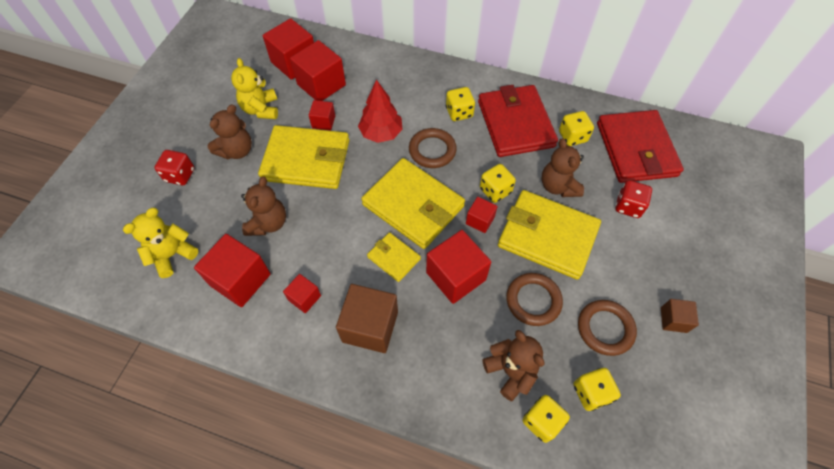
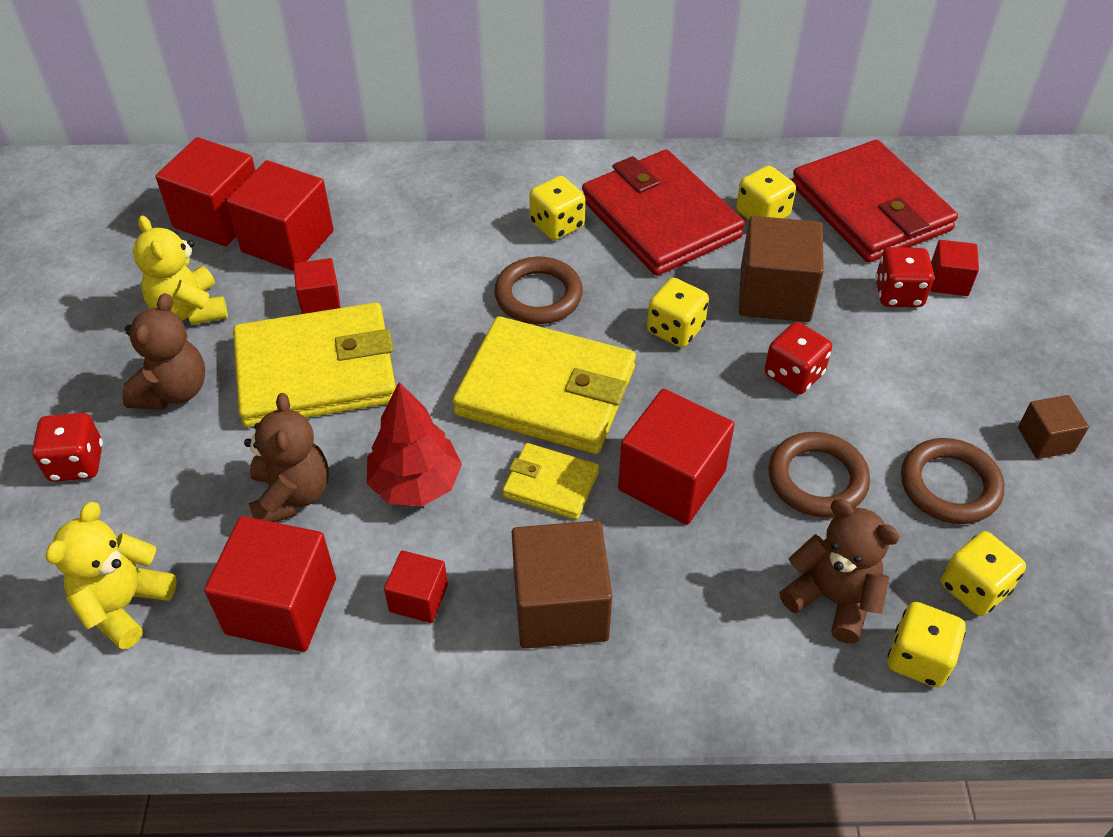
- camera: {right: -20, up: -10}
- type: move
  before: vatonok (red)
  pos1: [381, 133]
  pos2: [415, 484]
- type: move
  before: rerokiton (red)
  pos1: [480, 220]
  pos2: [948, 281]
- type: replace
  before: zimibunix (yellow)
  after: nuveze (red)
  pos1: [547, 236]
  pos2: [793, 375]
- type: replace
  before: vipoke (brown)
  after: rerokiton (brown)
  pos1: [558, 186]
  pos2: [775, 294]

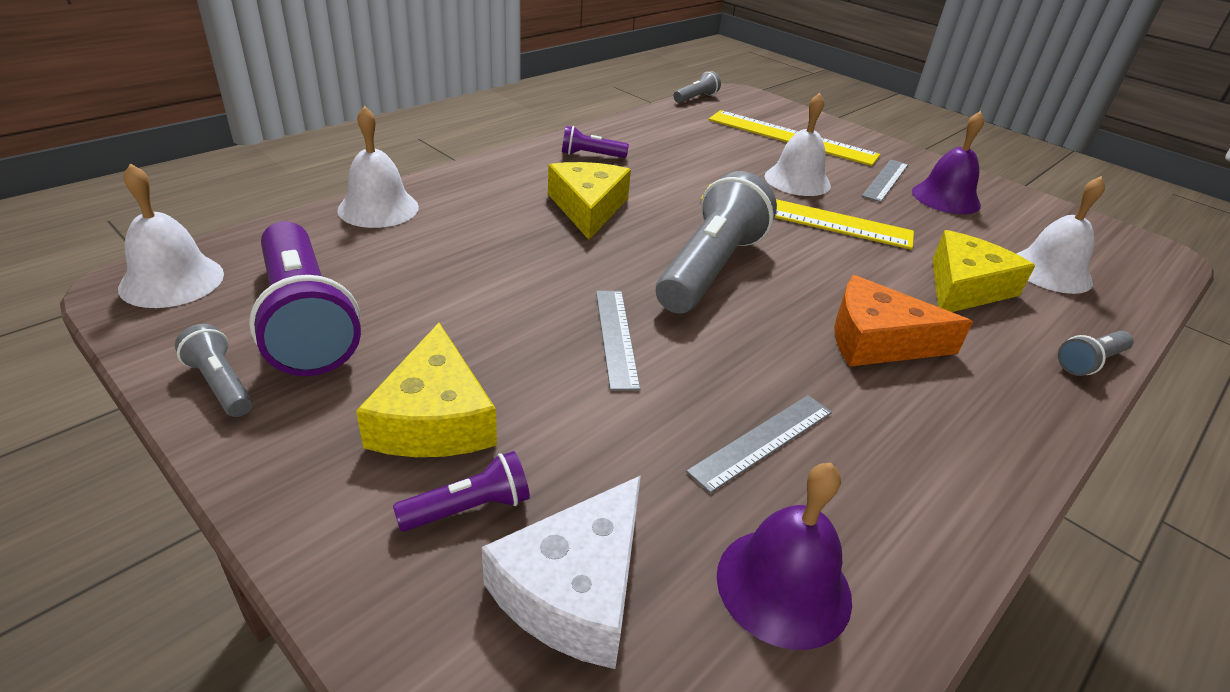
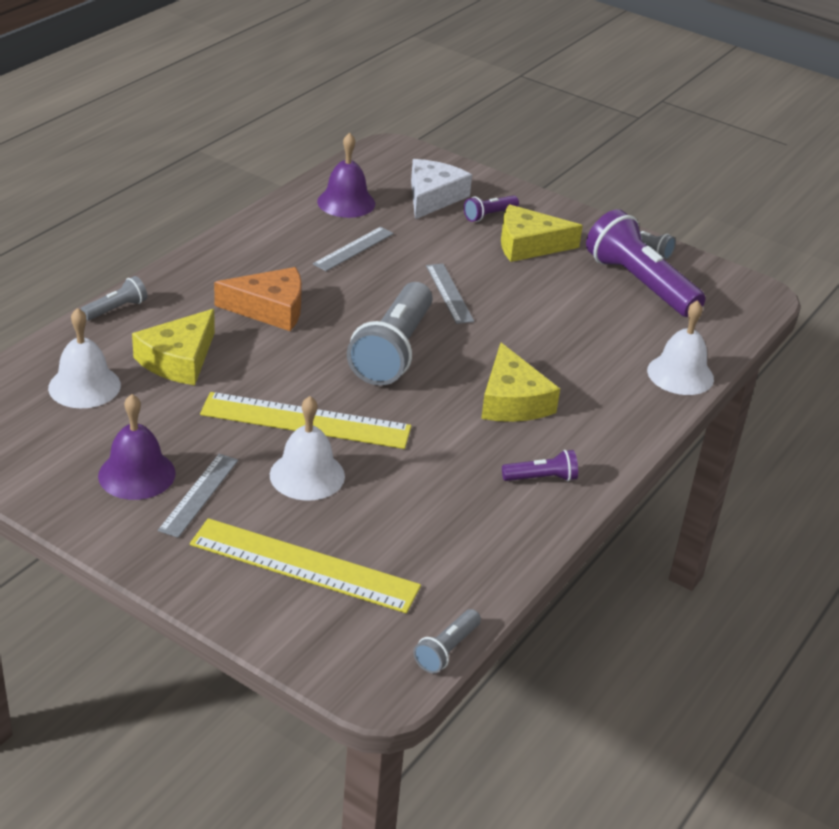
- camera: {right: 170, up: 0}
- type: delete
  before: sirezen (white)
  pos1: [172, 280]
- type: rotate
  before: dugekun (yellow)
  pos1: [434, 418]
  pos2: [528, 245]
  turn: -75

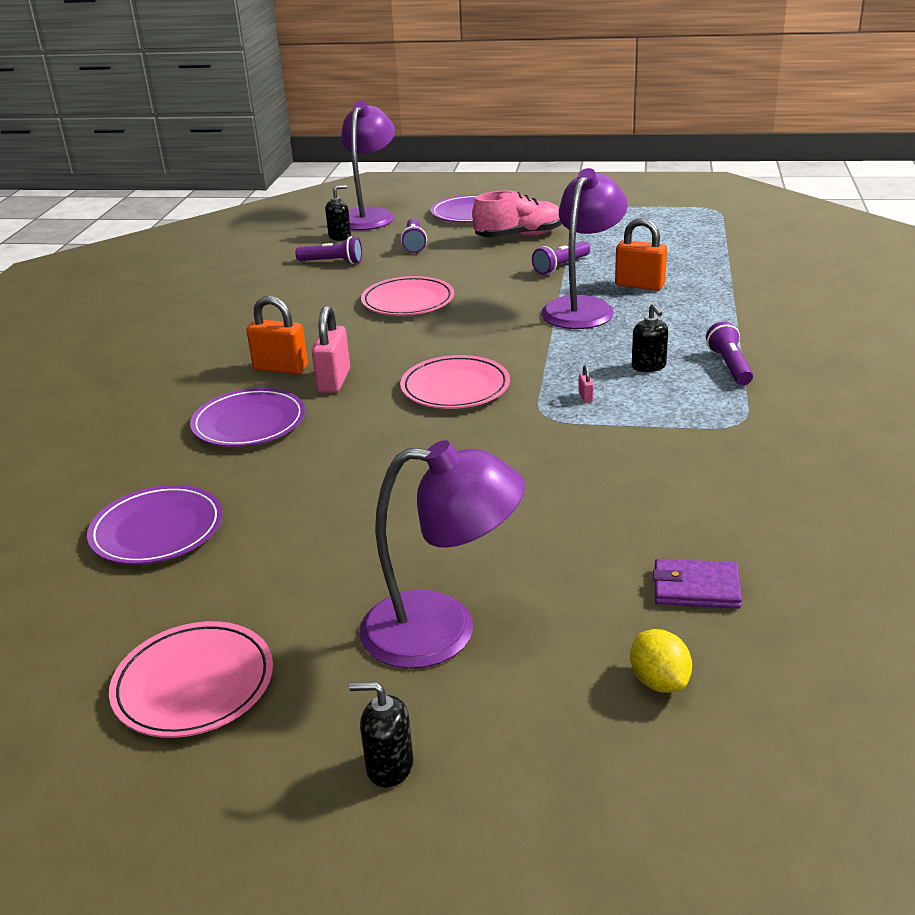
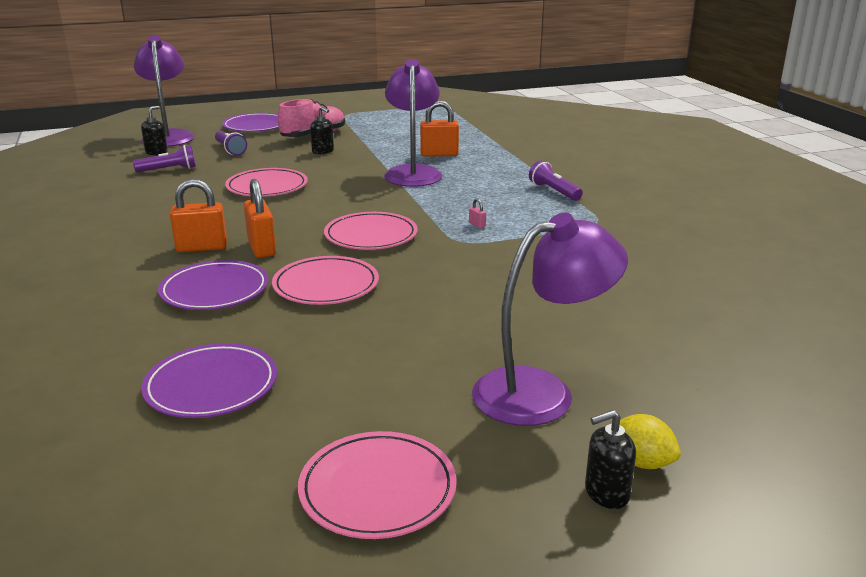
- camera: {right: -30, up: -5}
- type: delete
  before: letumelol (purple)
  pos1: [561, 266]
- type: delete
  before: zimibunix (purple)
  pos1: [696, 588]
- type: insert
  after: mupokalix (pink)
  pos2: [326, 285]
- type: move
  before: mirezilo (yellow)
  pos1: [659, 681]
  pos2: [641, 462]
- type: move
  before: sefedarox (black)
  pos1: [649, 366]
  pos2: [323, 151]
- type: recolor
  before: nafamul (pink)
  after: nafamul (orange)
  pos1: [334, 381]
  pos2: [262, 248]

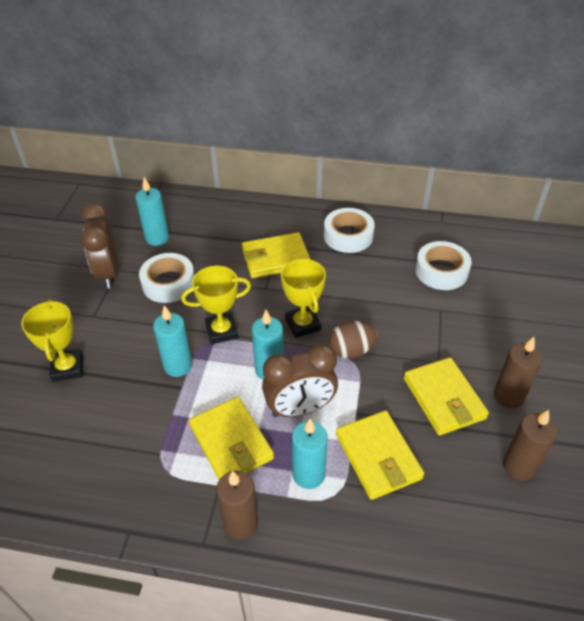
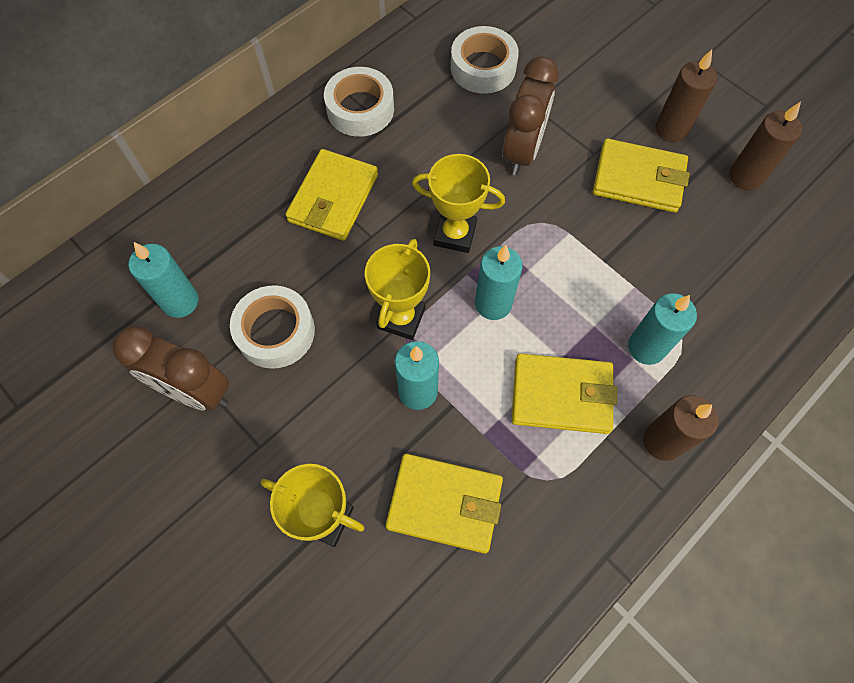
- camera: {right: -55, up: 20}
- type: delete
  before: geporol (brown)
  pos1: [351, 351]
- type: move
  before: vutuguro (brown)
  pos1: [300, 408]
  pos2: [522, 151]
- type: move
  before: zimibunix (yellow)
  pos1: [378, 456]
  pos2: [444, 504]

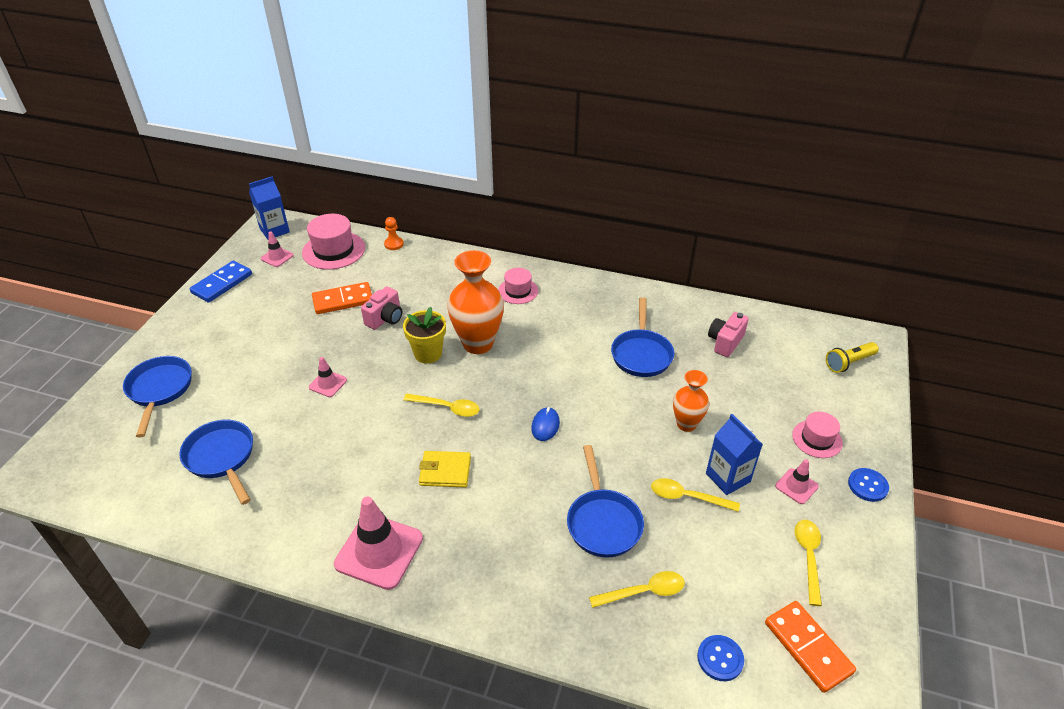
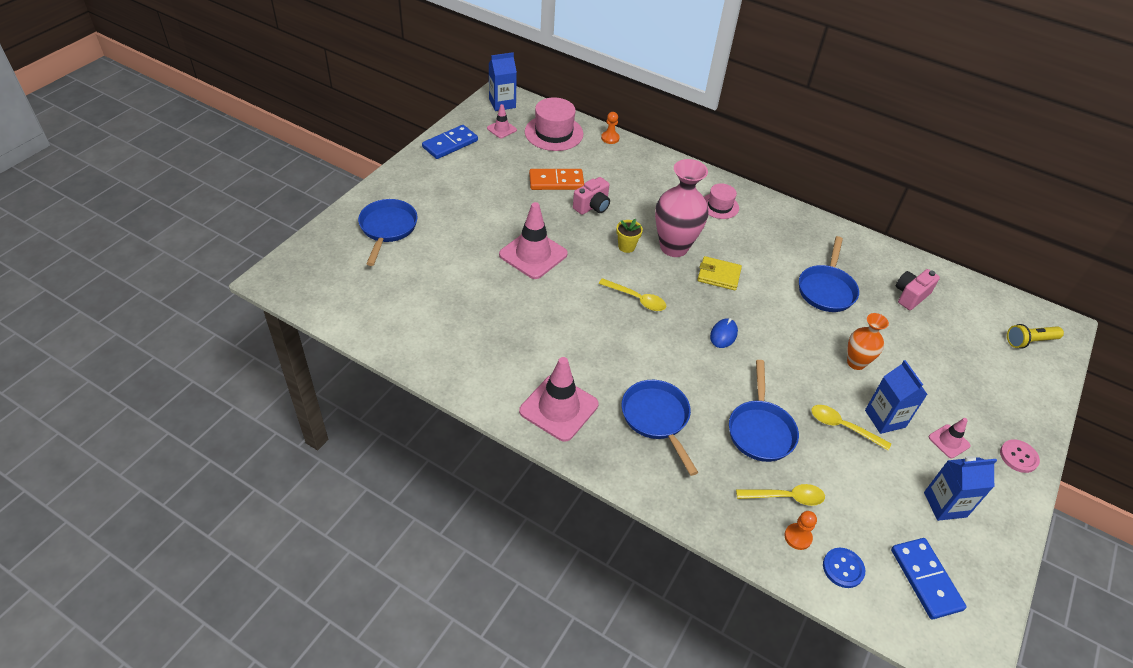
- camera: {right: 10, up: 5}
- type: delete
  before: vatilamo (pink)
  pos1: [817, 439]
- type: insert
  after: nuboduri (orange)
  pos2: [798, 537]
- type: move
  before: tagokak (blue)
  pos1: [222, 457]
  pos2: [657, 418]
- type: move
  before: zimibunix (yellow)
  pos1: [445, 471]
  pos2: [718, 275]
- type: replace
  before: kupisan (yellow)
  after: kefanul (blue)
  pos1: [808, 557]
  pos2: [945, 504]
- type: recolor
  before: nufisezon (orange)
  after: nufisezon (pink)
  pos1: [478, 343]
  pos2: [674, 247]
- type: recolor
  before: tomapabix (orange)
  after: tomapabix (blue)
  pos1: [808, 647]
  pos2: [926, 579]
- type: recolor
  before: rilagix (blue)
  after: rilagix (pink)
  pos1: [867, 485]
  pos2: [1018, 457]
- type: resize
  before: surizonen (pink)
  pos1: [328, 384]
  pos2: [533, 254]
  scale: 1.97
- type: resize
  before: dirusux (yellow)
  pos1: [428, 353]
  pos2: [626, 246]
  scale: 0.66

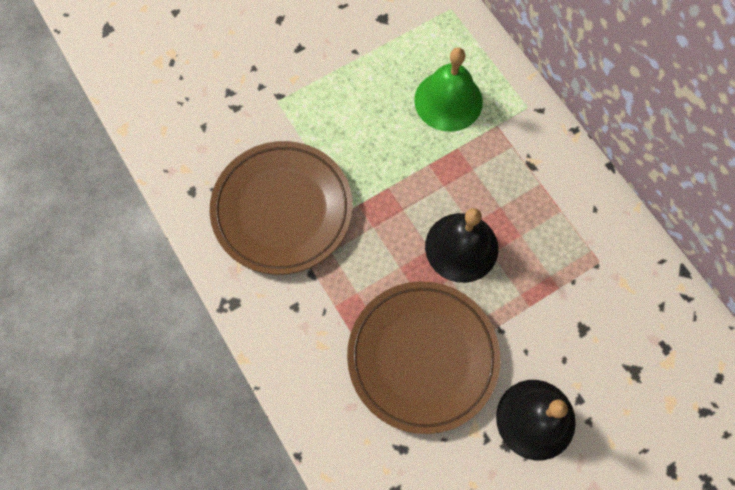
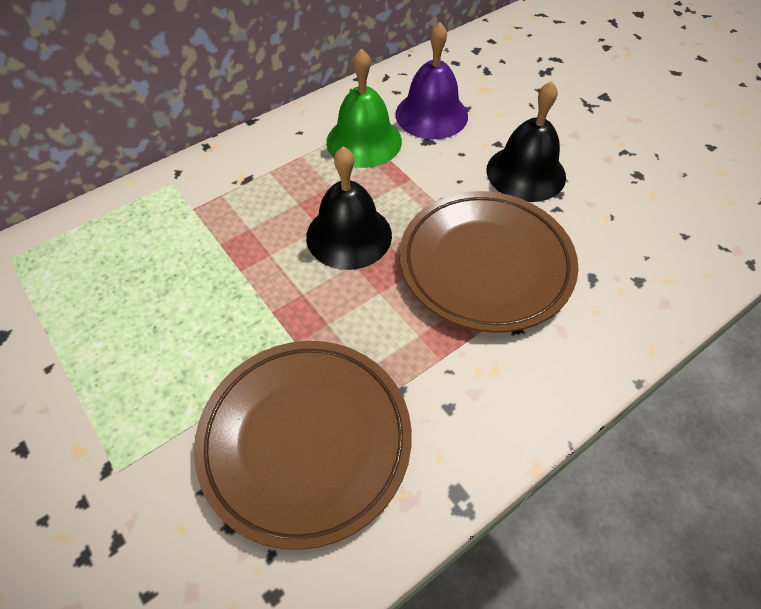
- camera: {right: -95, up: -15}
- type: insert
  after: sirezen (purple)
  pos2: [431, 114]
- type: move
  before: sirezen (green)
  pos1: [448, 101]
  pos2: [364, 141]

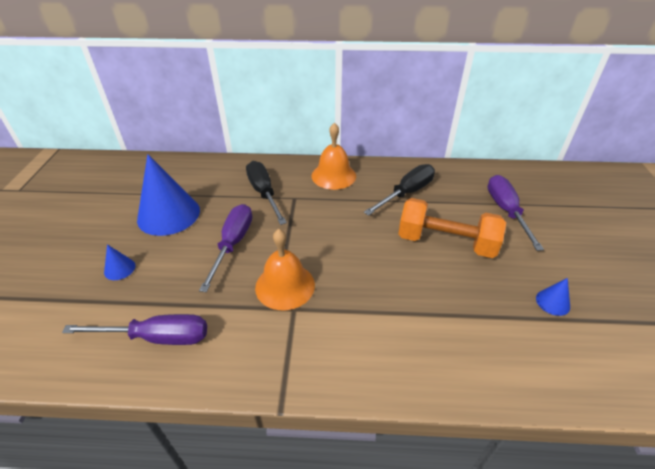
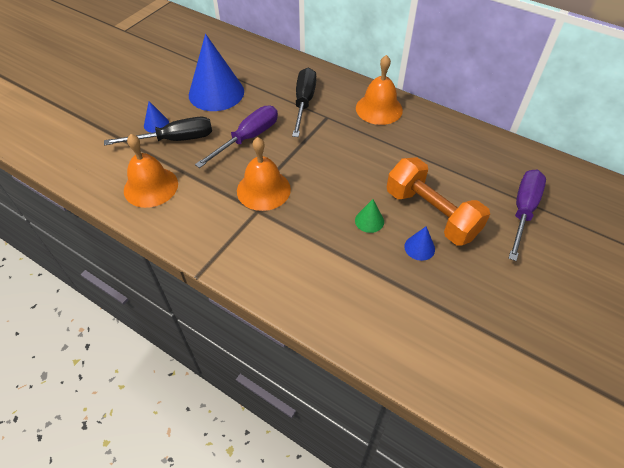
- camera: {right: 30, up: 10}
- type: insert
  after: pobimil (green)
  pos2: [369, 221]
- type: move
  before: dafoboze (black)
  pos1: [406, 193]
  pos2: [174, 139]
- type: move
  before: pobimil (blue)
  pos1: [552, 302]
  pos2: [419, 247]
- type: replace
  before: dafoboze (purple)
  after: sirezen (orange)
  pos1: [157, 337]
  pos2: [151, 187]

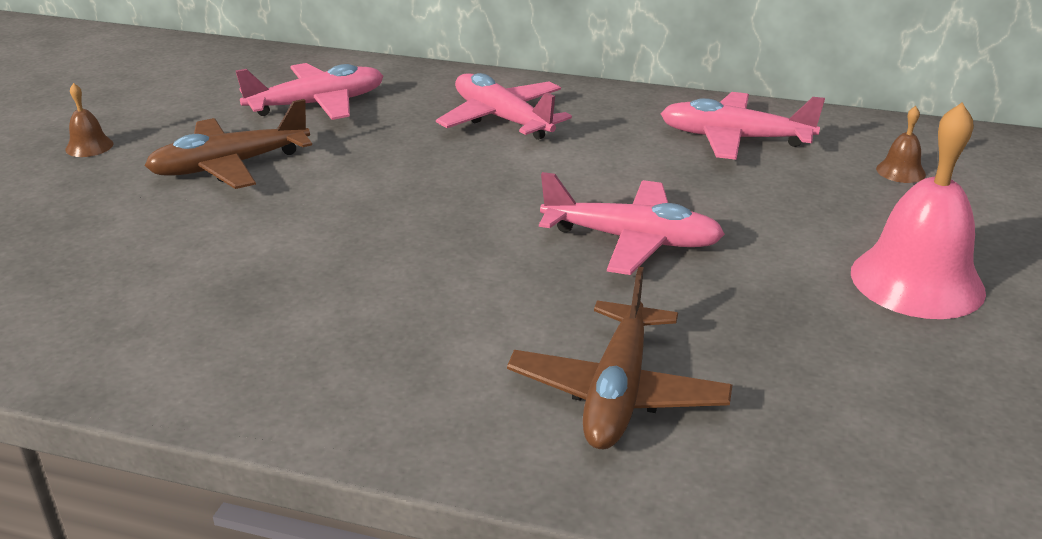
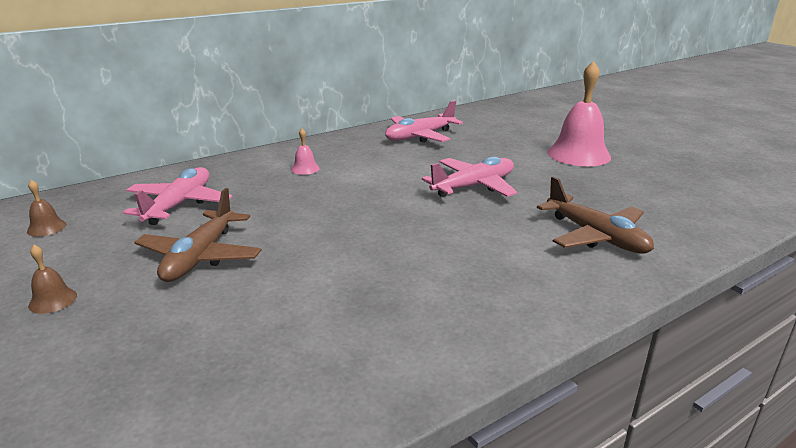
- camera: {right: -50, up: -5}
- type: move
  before: sirezen (brown)
  pos1: [900, 171]
  pos2: [46, 228]
- type: replace
  before: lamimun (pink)
  after: sirezen (pink)
  pos1: [502, 119]
  pos2: [305, 169]

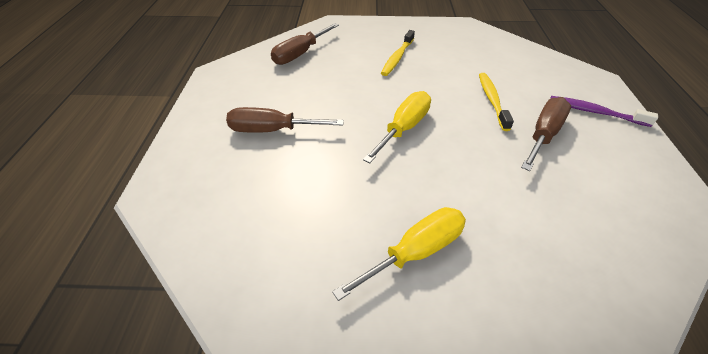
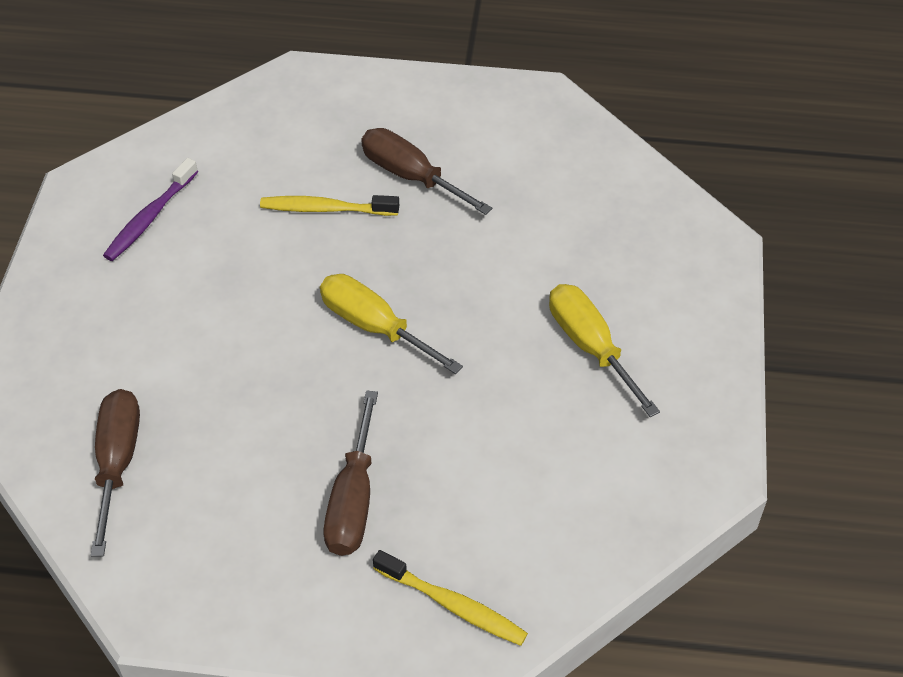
- camera: {right: -85, up: 5}
- type: move
  before: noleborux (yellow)
  pos1: [397, 58]
  pos2: [453, 605]
- type: move
  before: noleborux (purple)
  pos1: [595, 112]
  pos2: [150, 217]
- type: rotate
  before: dafoboze (brown)
  pos1: [300, 54]
  pos2: [117, 462]
  turn: -135

